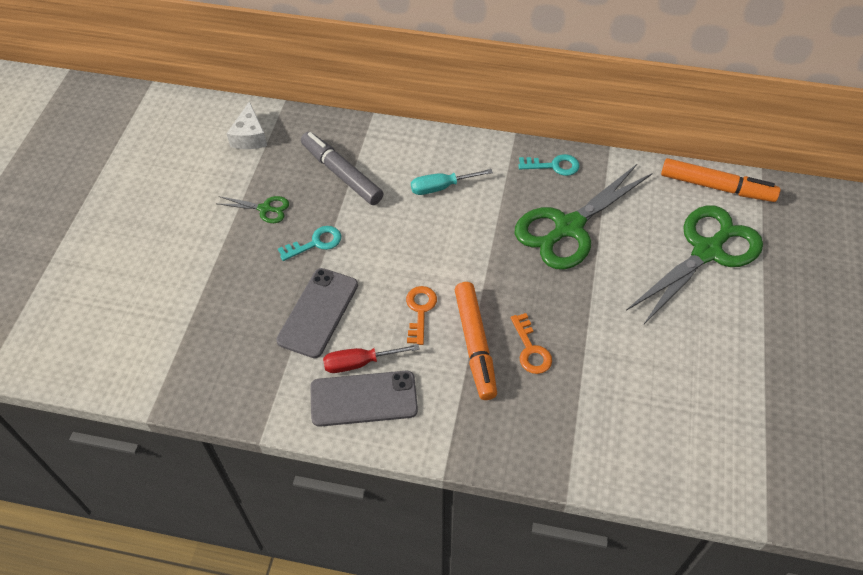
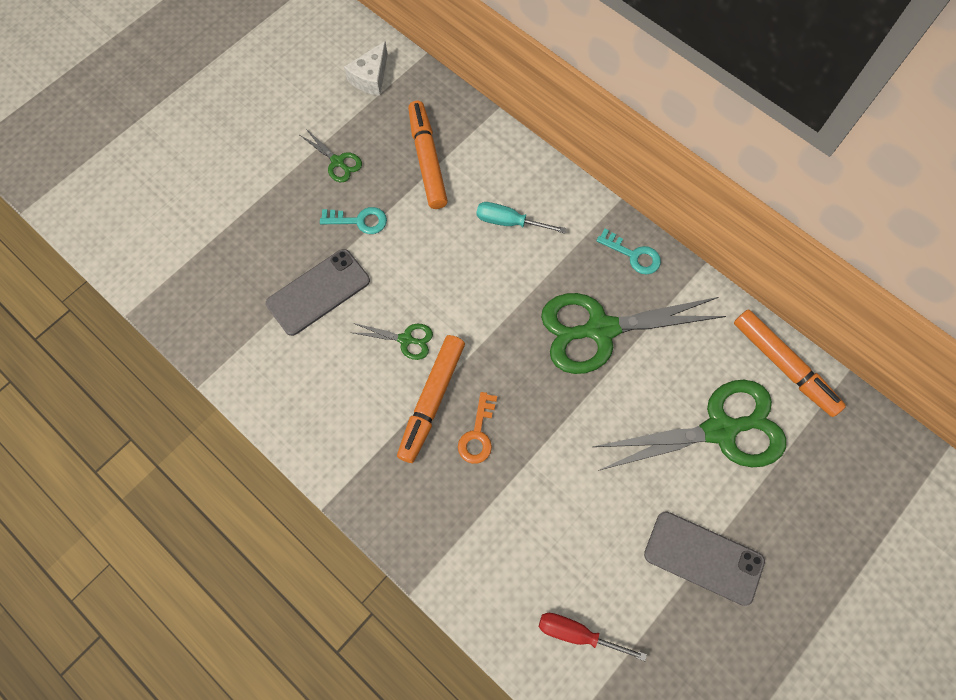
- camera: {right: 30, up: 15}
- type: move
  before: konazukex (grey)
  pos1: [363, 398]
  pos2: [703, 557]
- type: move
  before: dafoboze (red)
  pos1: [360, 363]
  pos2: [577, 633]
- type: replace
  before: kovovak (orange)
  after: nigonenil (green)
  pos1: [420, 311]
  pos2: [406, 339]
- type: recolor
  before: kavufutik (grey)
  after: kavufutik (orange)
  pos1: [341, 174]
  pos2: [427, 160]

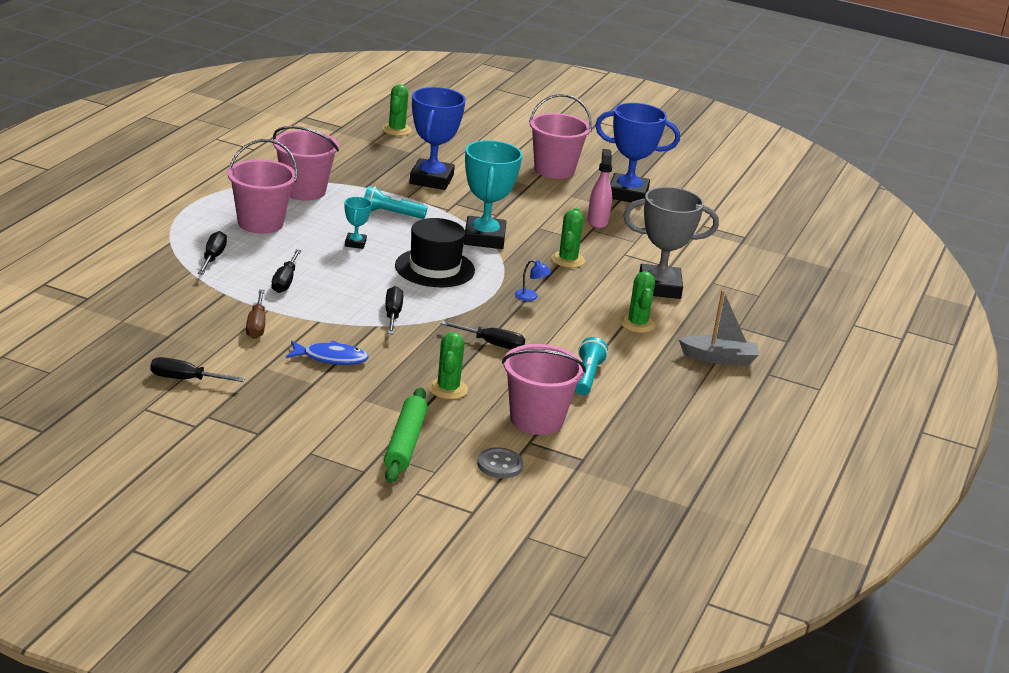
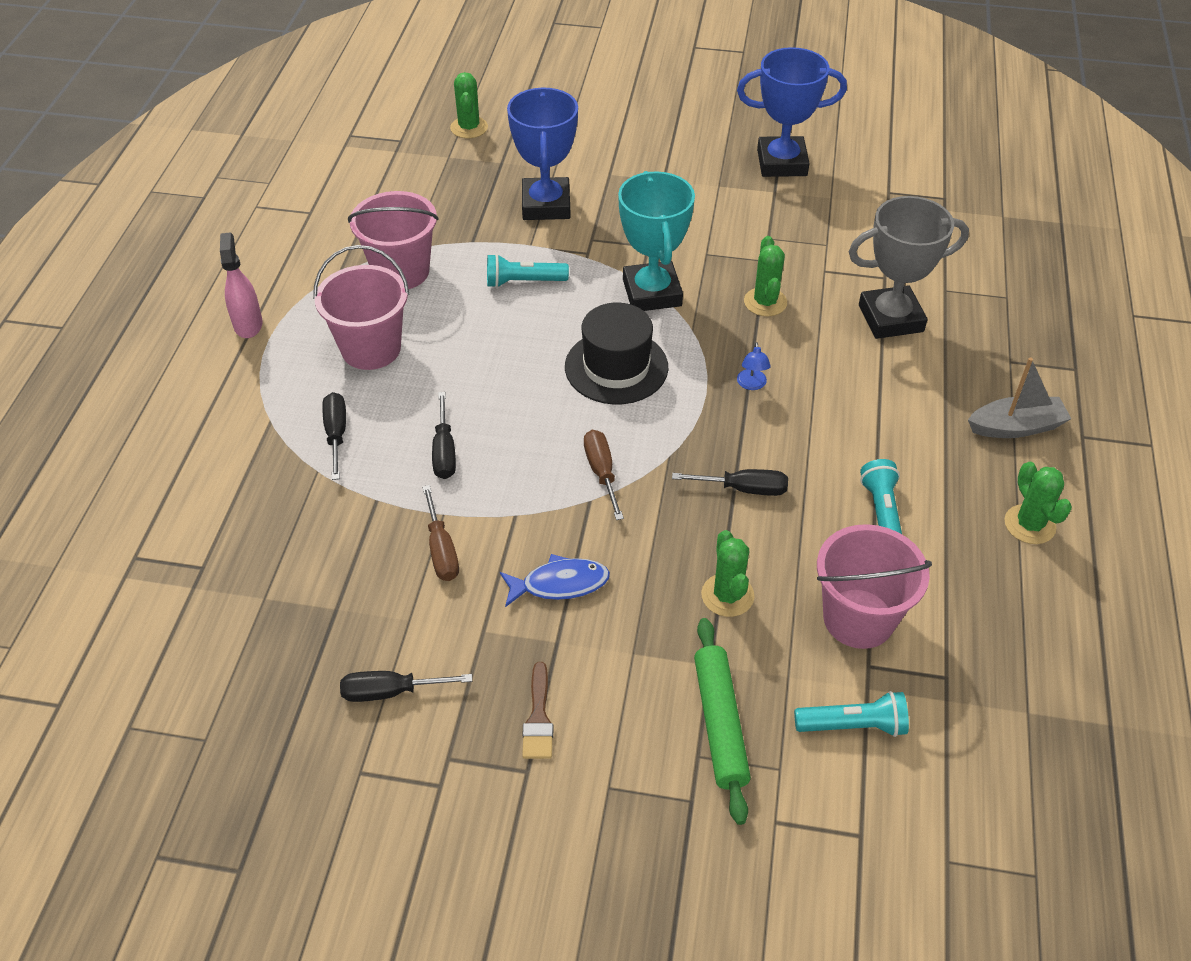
- camera: {right: -10, up: 20}
- type: delete
  before: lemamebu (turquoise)
  pos1: [355, 243]
- type: delete
  before: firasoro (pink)
  pos1: [554, 170]
- type: insert
  after: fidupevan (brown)
  pos2: [538, 718]
- type: move
  before: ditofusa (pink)
  pos1: [597, 221]
  pos2: [248, 324]
- type: move
  before: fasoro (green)
  pos1: [637, 324]
  pos2: [1029, 524]
- type: replace
  before: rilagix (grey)
  after: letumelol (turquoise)
  pos1: [500, 465]
  pos2: [853, 725]
- type: recolor
  before: dafoboze (black)
  after: dafoboze (brown)
  pos1: [393, 315]
  pos2: [602, 472]
- type: rotate
  before: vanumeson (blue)
  pos1: [530, 297]
  pos2: [751, 384]
  turn: 75

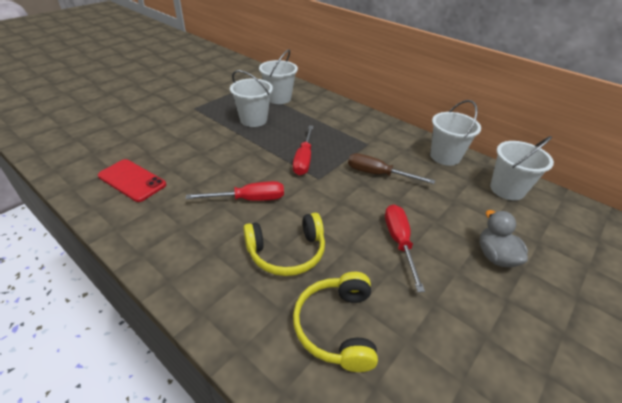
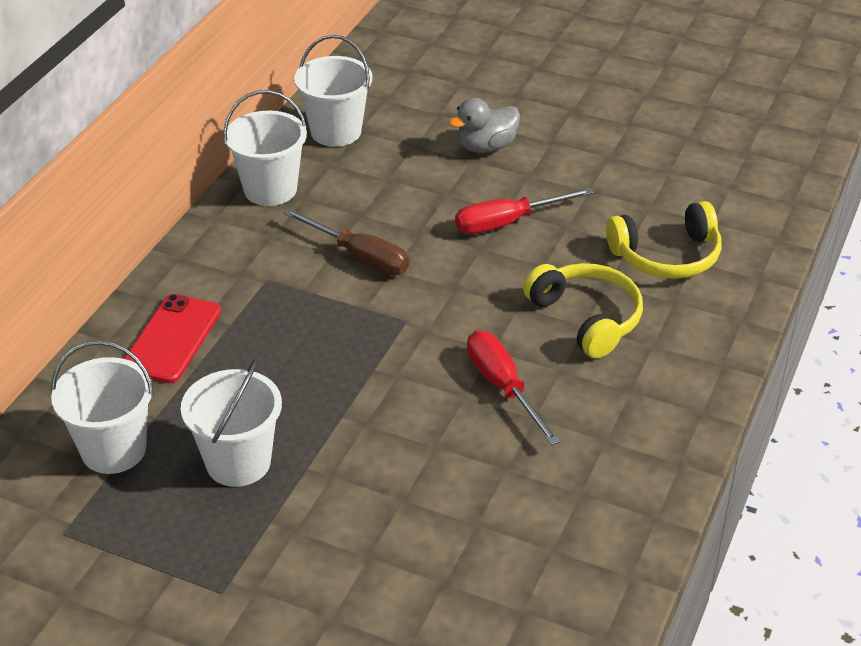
- camera: {right: -105, up: 0}
- type: delete
  before: dafoboze (red)
  pos1: [304, 159]
- type: move
  before: konazukex (red)
  pos1: [132, 180]
  pos2: [172, 339]
- type: rotate
  before: dafoboze (brown)
  pos1: [378, 174]
  pos2: [360, 257]
  turn: -60

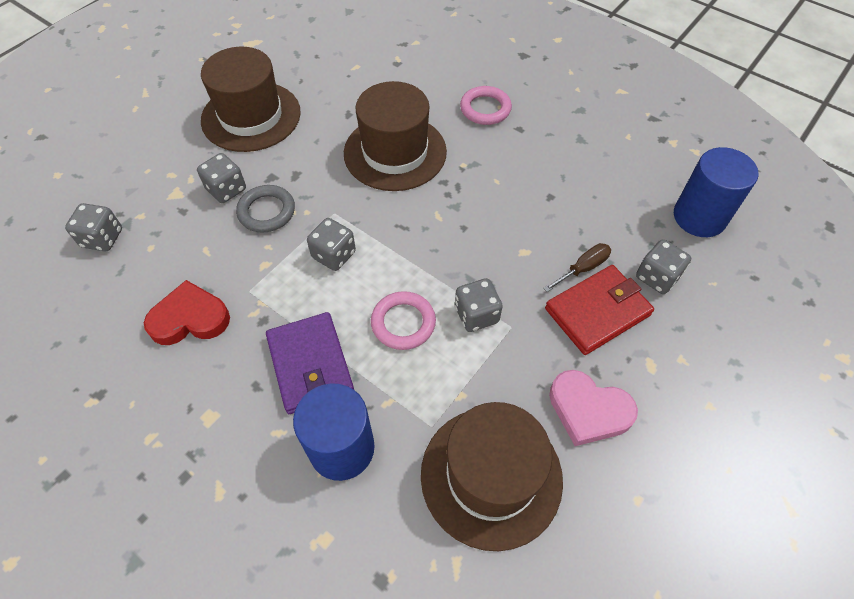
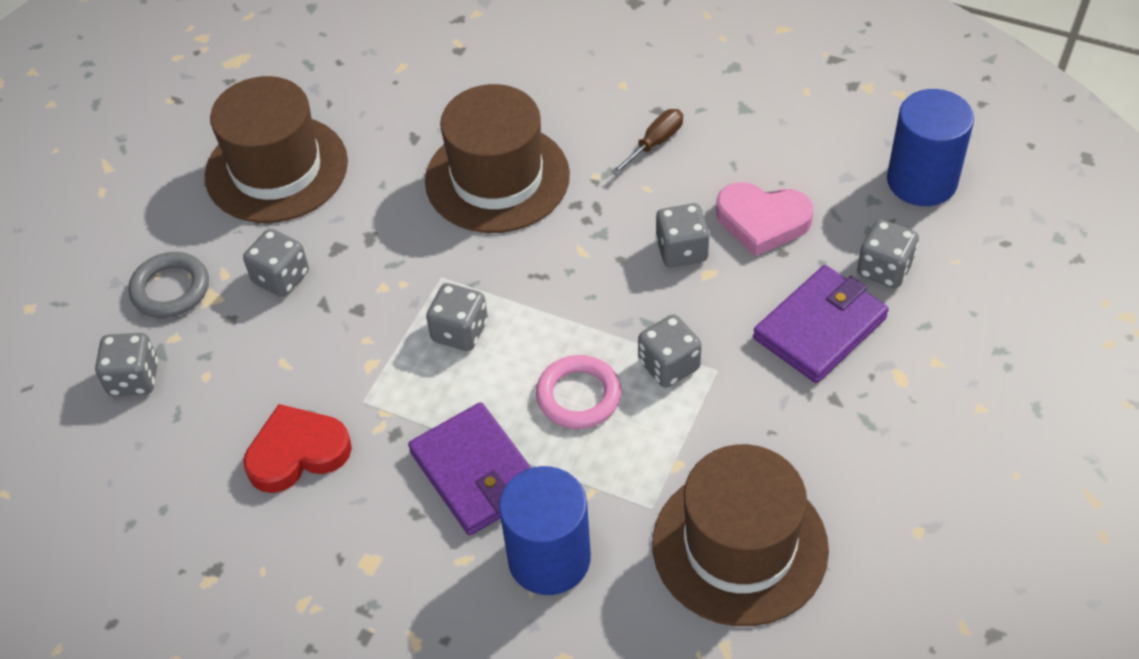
- camera: {right: -10, up: -5}
- type: delete
  before: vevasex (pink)
  pos1: [485, 109]
- type: insert
  after: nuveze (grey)
  pos2: [682, 250]
- type: move
  before: vevasex (grey)
  pos1: [267, 211]
  pos2: [170, 289]
- type: move
  before: dafoboze (brown)
  pos1: [582, 268]
  pos2: [655, 143]
- type: move
  before: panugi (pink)
  pos1: [588, 410]
  pos2: [762, 221]
- type: recolor
  before: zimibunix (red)
  after: zimibunix (purple)
  pos1: [597, 312]
  pos2: [820, 328]

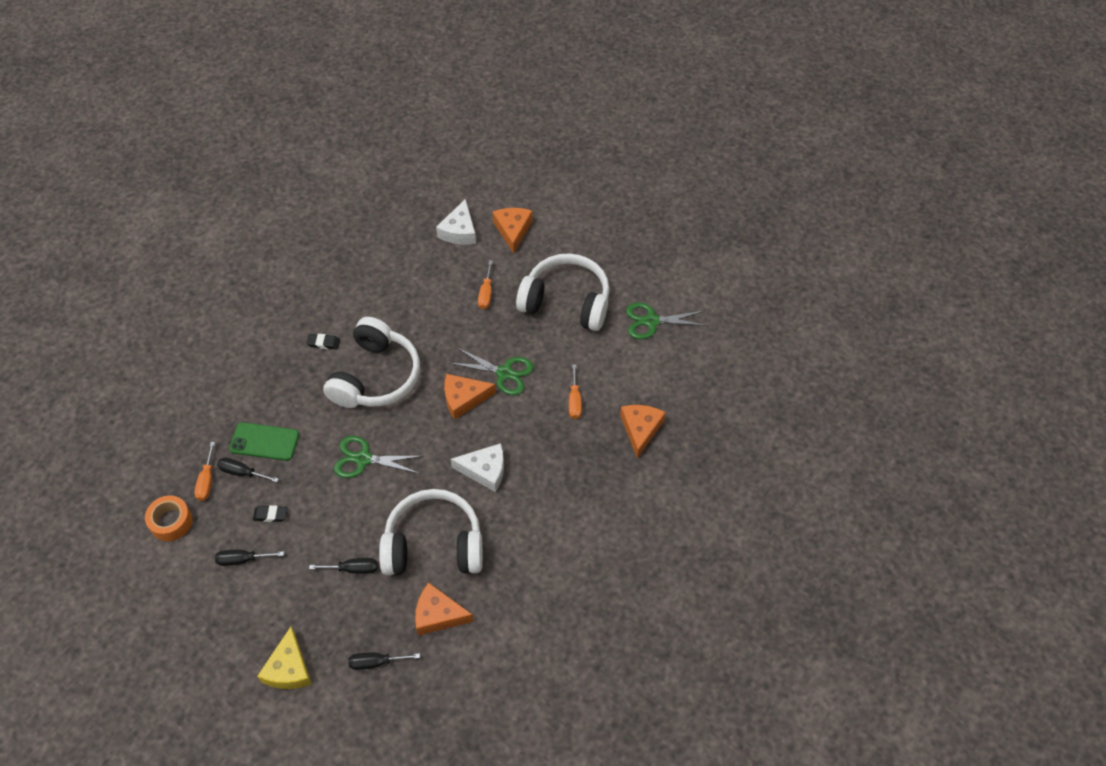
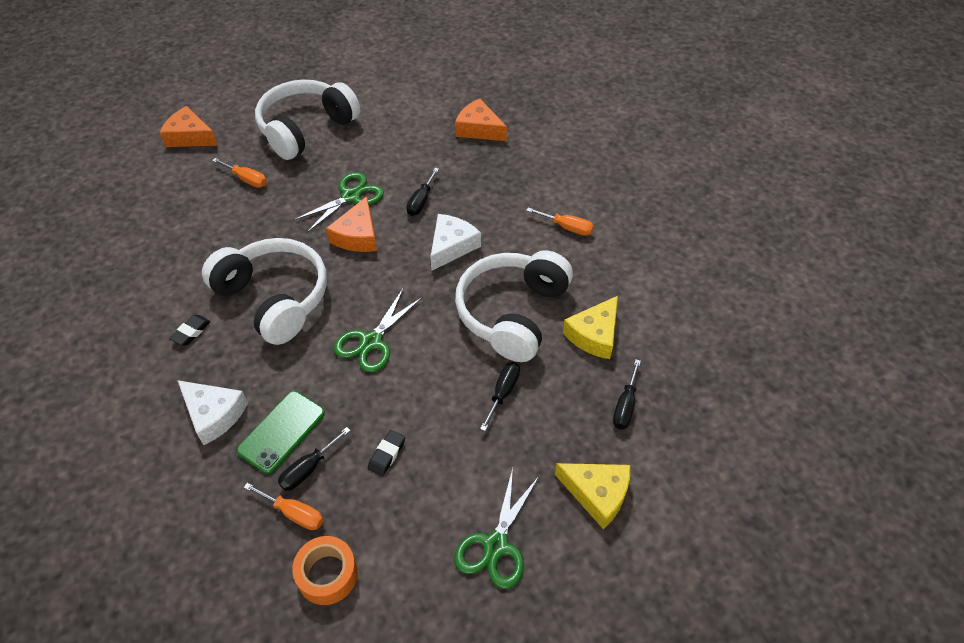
- camera: {right: -65, up: -5}
- type: move
  before: dafoboze (black)
  pos1: [242, 559]
  pos2: [421, 201]
- type: move
  before: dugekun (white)
  pos1: [459, 231]
  pos2: [214, 414]
- type: move
  before: dafoboze (orange)
  pos1: [574, 401]
  pos2: [567, 227]
- type: move
  before: nigonenil (green)
  pos1: [651, 321]
  pos2: [496, 545]
- type: recolor
  before: dugekun (orange)
  after: dugekun (yellow)
  pos1: [438, 615]
  pos2: [594, 335]

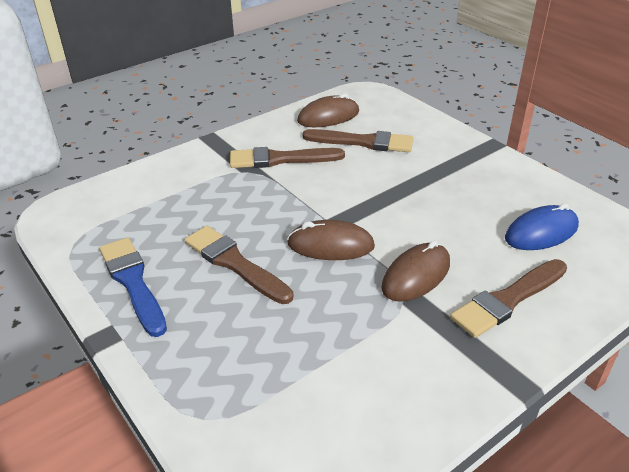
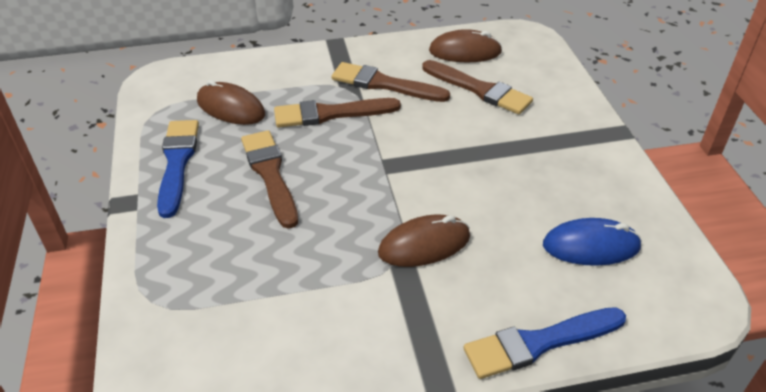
- camera: {right: 25, up: 5}
- type: insert
  after: fidupevan (blue)
  pos2: [539, 343]
- type: move
  before: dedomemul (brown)
  pos1: [330, 245]
  pos2: [231, 108]
- type: move
  before: fidupevan (brown)
  pos1: [508, 300]
  pos2: [330, 114]

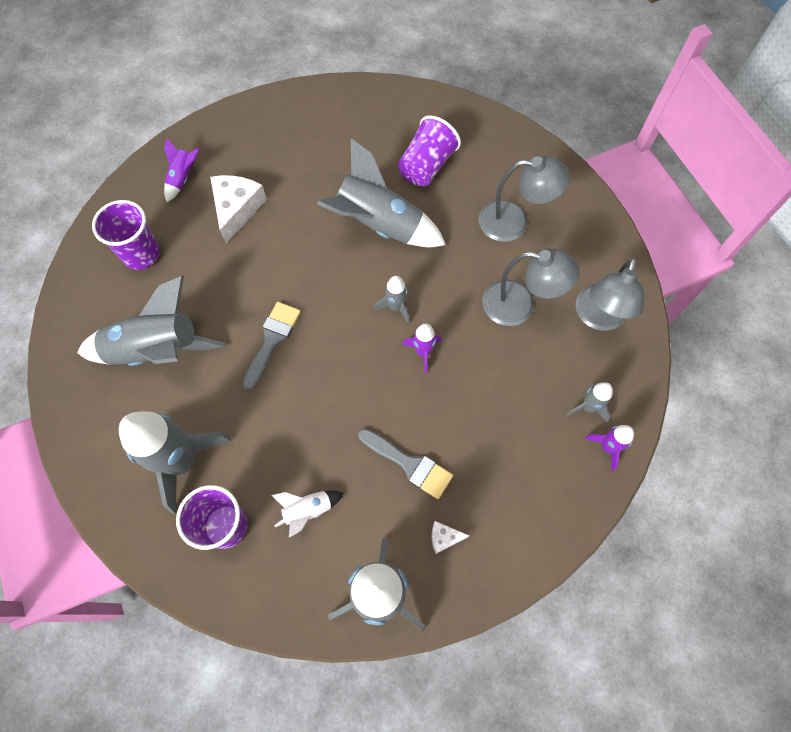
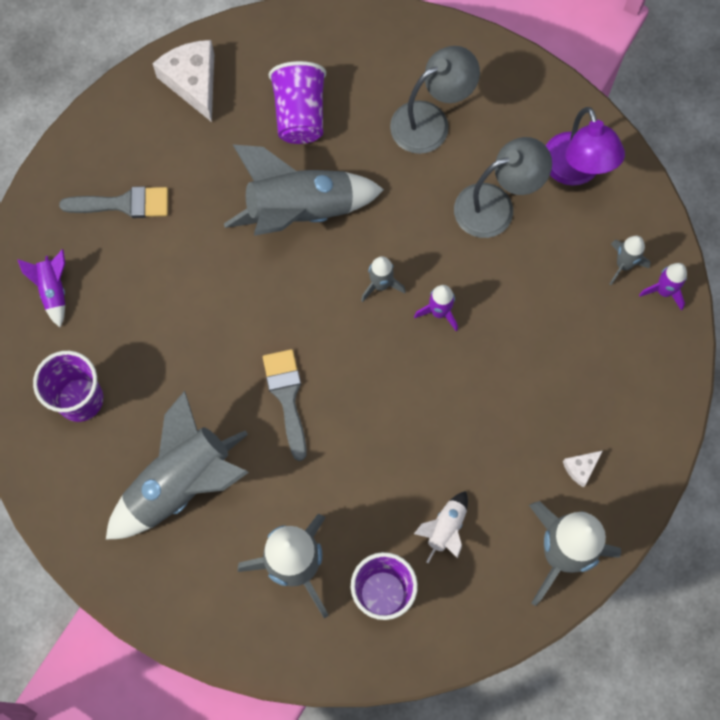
- camera: {right: -35, up: 5}
- type: move
  before: dugekun (white)
  pos1: [237, 209]
  pos2: [193, 82]
- type: move
  before: fidupevan (grey)
  pos1: [409, 464]
  pos2: [124, 204]
- type: recolor
  before: vanumeson (grey)
  after: vanumeson (purple)
  pos1: [598, 318]
  pos2: [575, 171]

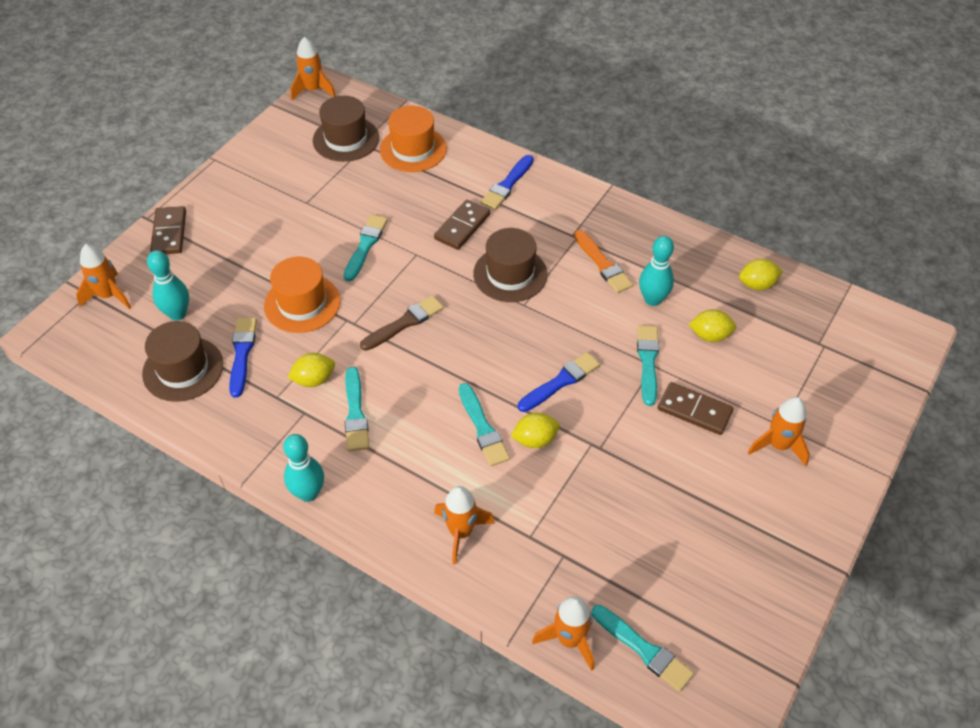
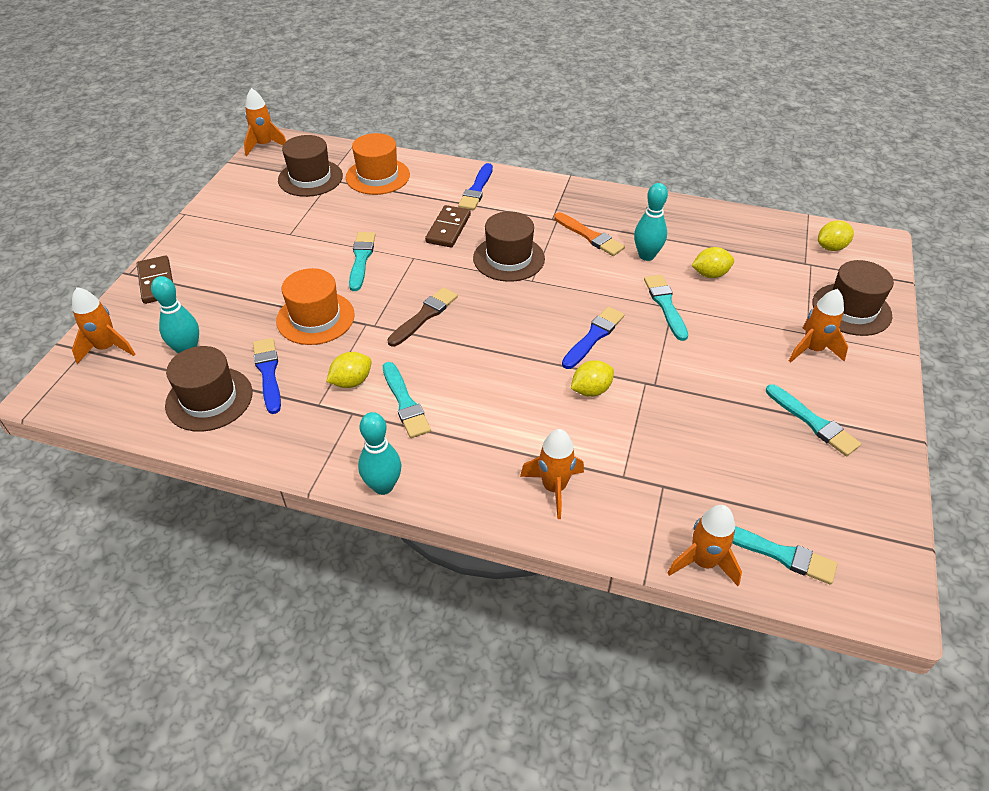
- camera: {right: -15, up: -5}
- type: delete
  before: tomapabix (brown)
  pos1: [694, 410]
- type: insert
  after: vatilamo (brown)
  pos2: [851, 309]
- type: move
  before: fidupevan (turquoise)
  pos1: [483, 428]
  pos2: [813, 422]
- type: move
  before: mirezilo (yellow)
  pos1: [757, 284]
  pos2: [831, 247]

